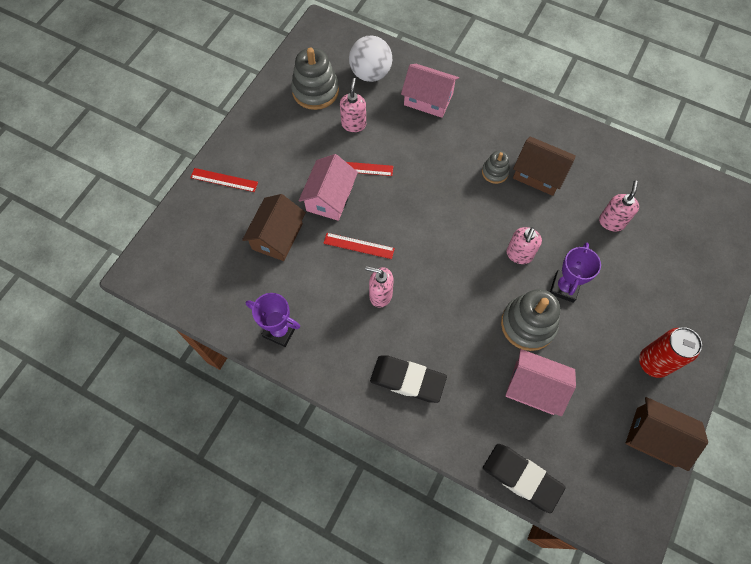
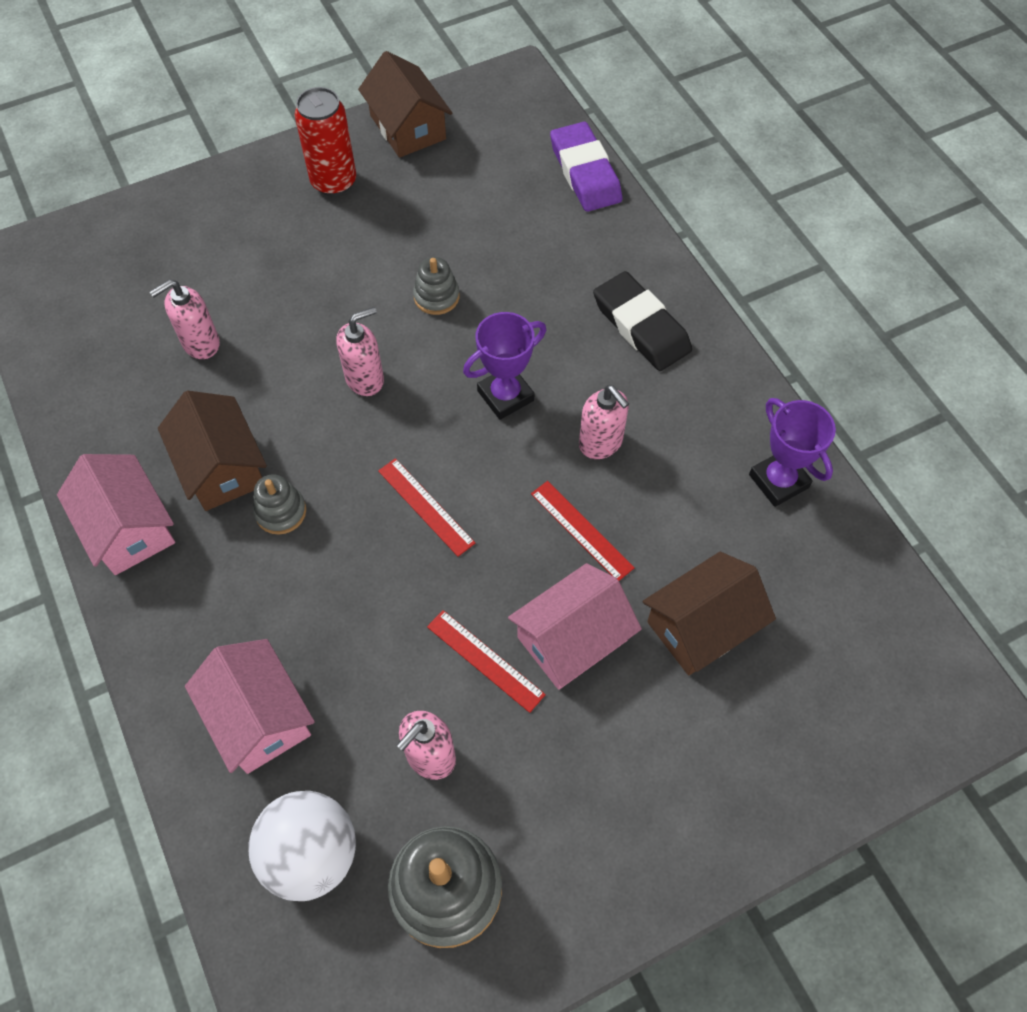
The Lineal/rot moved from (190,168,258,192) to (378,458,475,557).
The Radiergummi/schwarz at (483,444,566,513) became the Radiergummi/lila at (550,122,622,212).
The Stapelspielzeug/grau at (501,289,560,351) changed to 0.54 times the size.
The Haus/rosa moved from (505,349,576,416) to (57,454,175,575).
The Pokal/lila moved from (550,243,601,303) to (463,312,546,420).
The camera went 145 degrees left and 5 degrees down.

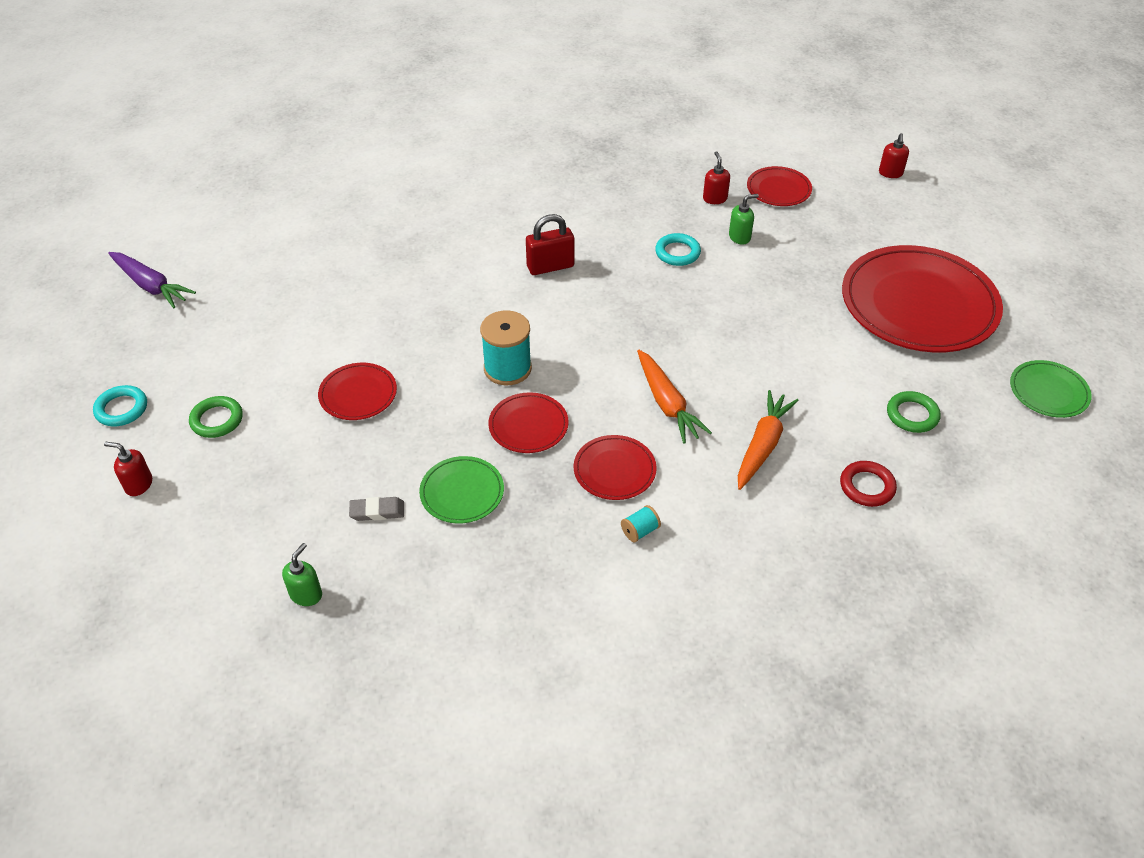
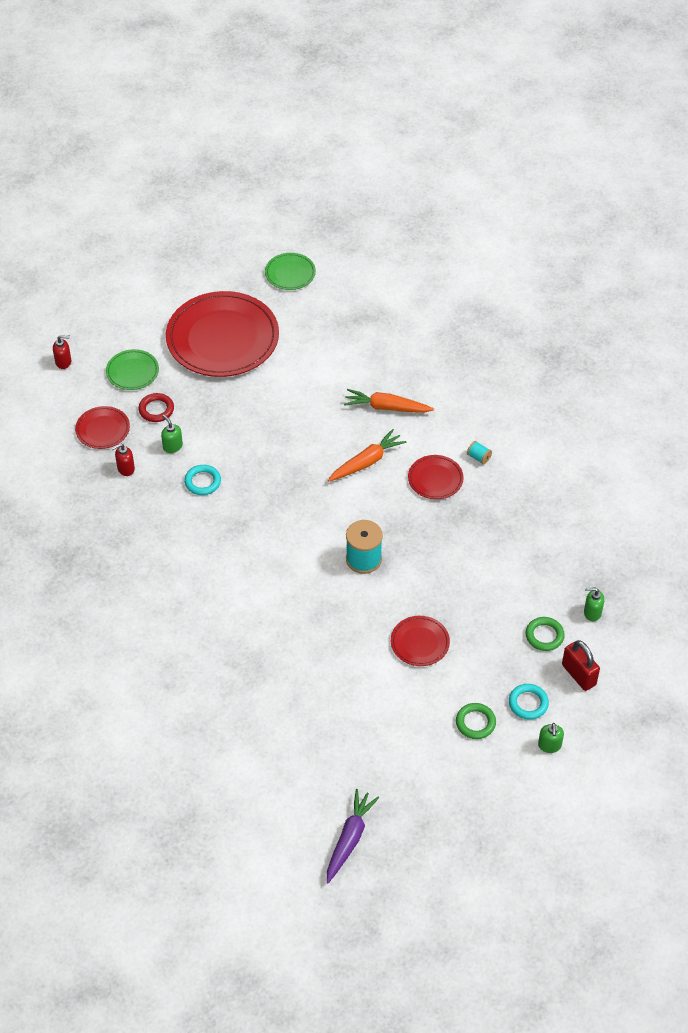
The Ring/türkis moved from (93,385,147,426) to (509,684,549,720).
The Seifenspender/rot at (104,442,152,496) became the Seifenspender/grün at (538,723,564,753).
The Radiergummi/grau at (349,497,404,521) disappeared.
The Teller/grün moved from (419,456,504,524) to (106,349,159,390).
The Teller/rot at (488,392,569,453) disappeared.
The Vorhängeschloss/rot moved from (526,214,574,275) to (562,640,600,691).
The Ring/rot moved from (840,461,897,507) to (138,393,174,422).
The Ring/grün moved from (887,391,941,433) to (525,617,565,651).
The camera went 105 degrees left and 5 degrees up.

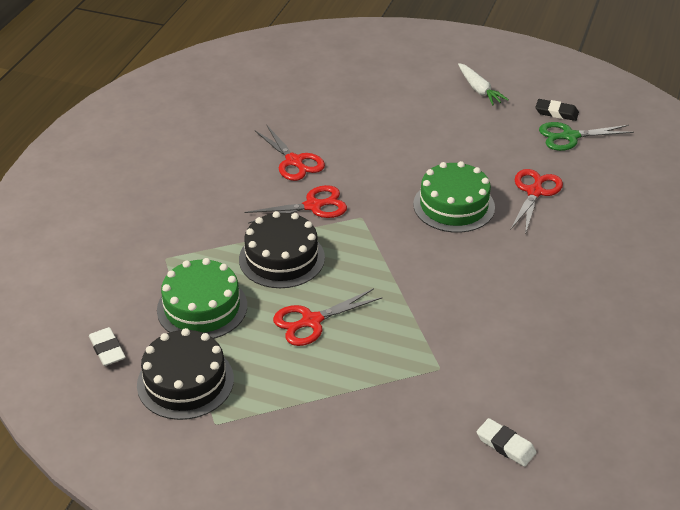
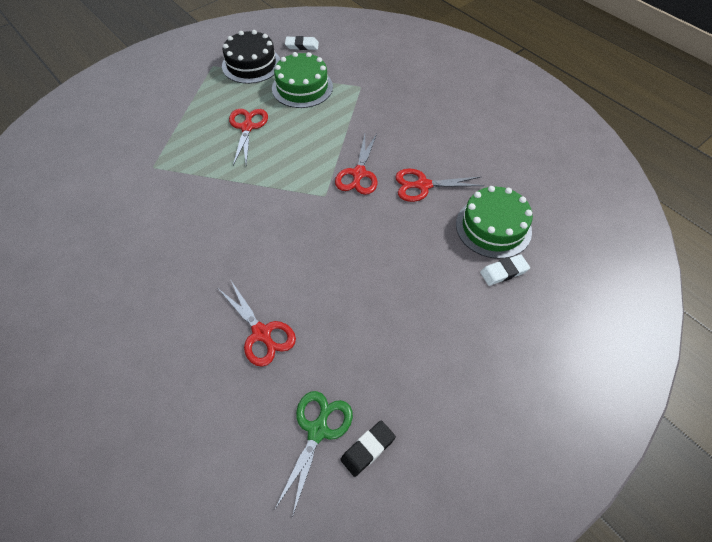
The Kuchen/schwarz at (239,211,325,288) disappeared.
The Kuchen/grün moved from (413,161,495,233) to (456,186,533,259).
The Karotte/weiß at (458,63,509,105) disappeared.
The Radiergummi/weiß moved from (477,418,537,467) to (480,254,530,286).
The camera went 120 degrees right and 15 degrees up.

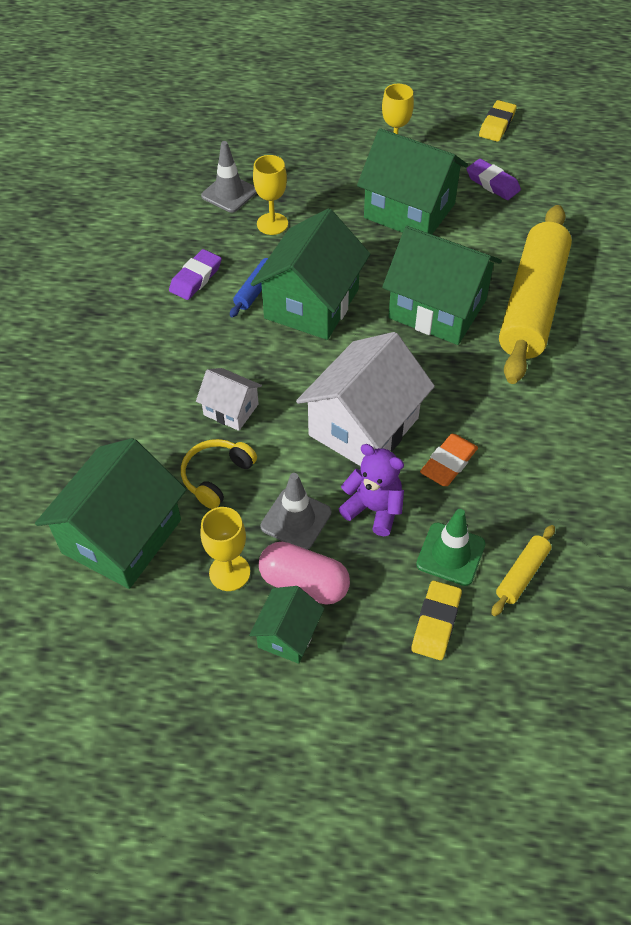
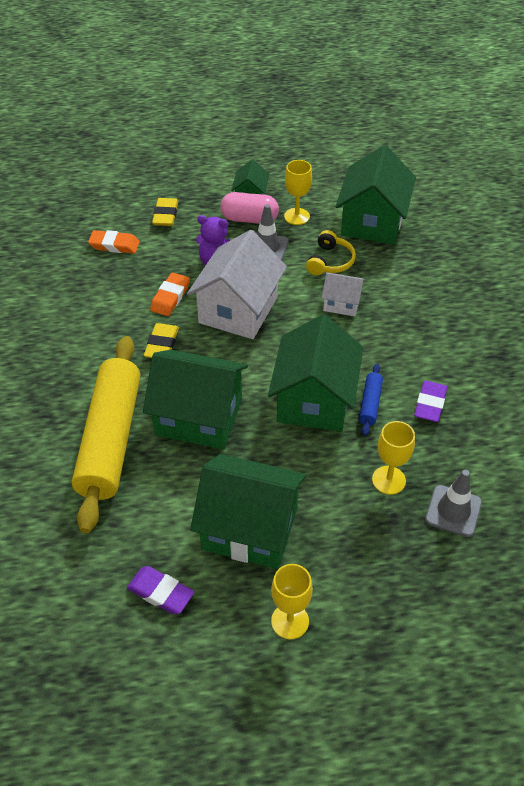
The Leitkegel/grün at (416,509,485,586) disappeared.
The Radiergummi/gelb moved from (479,100,517,142) to (144,323,179,358).
The Nudelholz/gelb at (491,525,555,616) was replaced by the Radiergummi/orange at (88,230,140,254).
The camera went 165 degrees right and 5 degrees down.

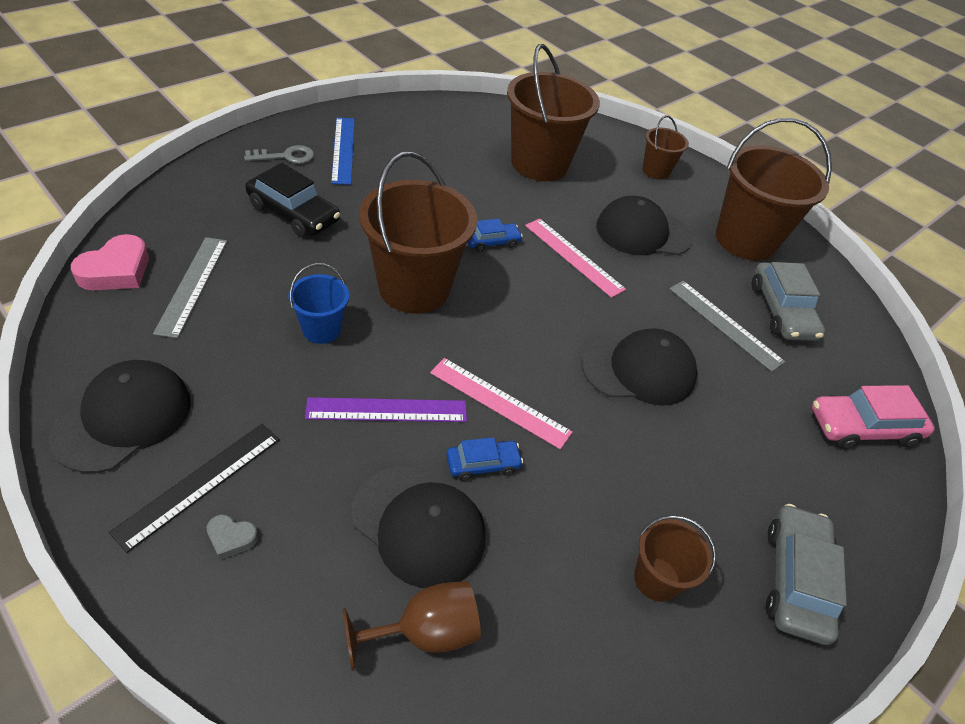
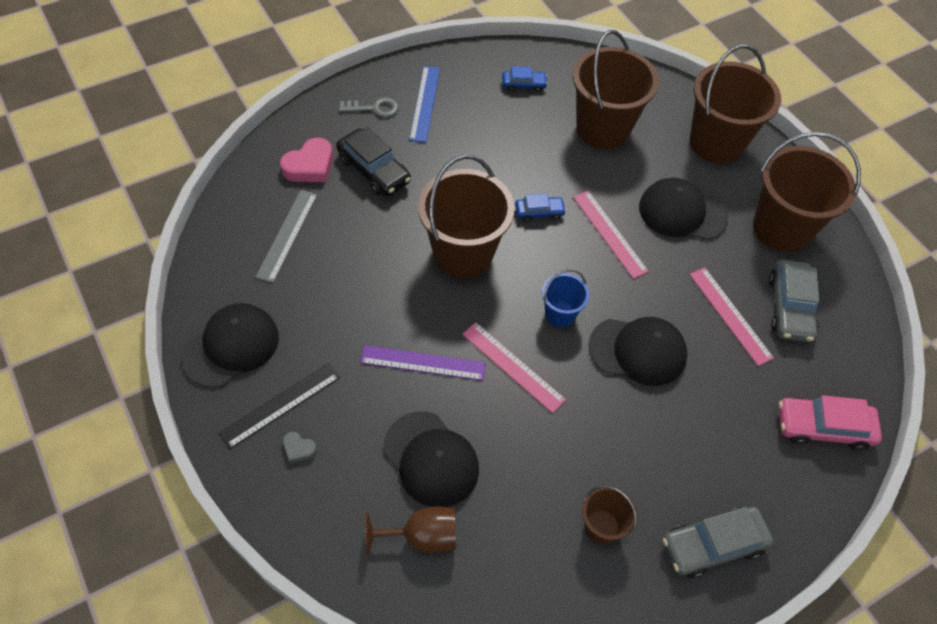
The Herz/rosa moved from (71,234,149,290) to (280,138,333,182).
The Eimer/blau moved from (288,263,349,344) to (542,269,590,327).
The Auto/blau moved from (446,437,523,481) to (502,67,548,92).
The Eimer/braun at (643,115,689,180) changed to 2.02 times the size.
The Lineal/grau at (669,281,785,372) became the Lineal/rosa at (689,267,774,366).
The Auto/grau at (766,504,847,645) turned 135 degrees counterclockwise.
The camera went 15 degrees right and 10 degrees up.

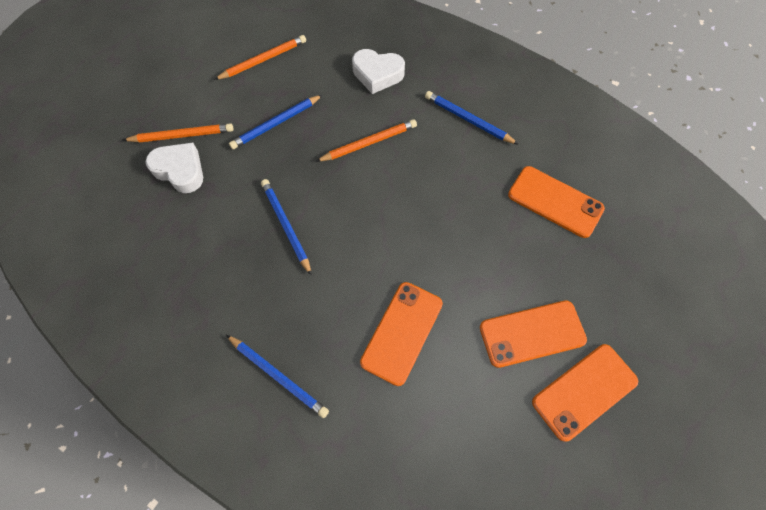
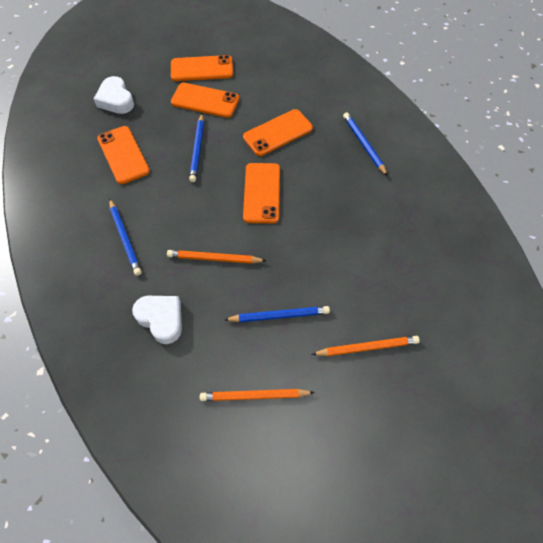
The Bleistift/orange at (123,123,233,143) turned 150 degrees clockwise.
The Herz/weiß moved from (145,143,203,193) to (94,76,134,114).
The Bleistift/blau moved from (261,179,312,276) to (189,114,204,182).
The Handy/orange at (243,163,280,224) appeared.
The camera went 150 degrees left and 5 degrees down.

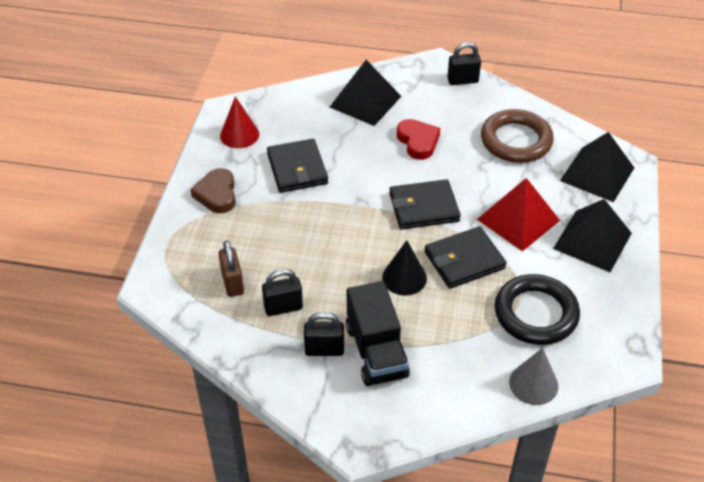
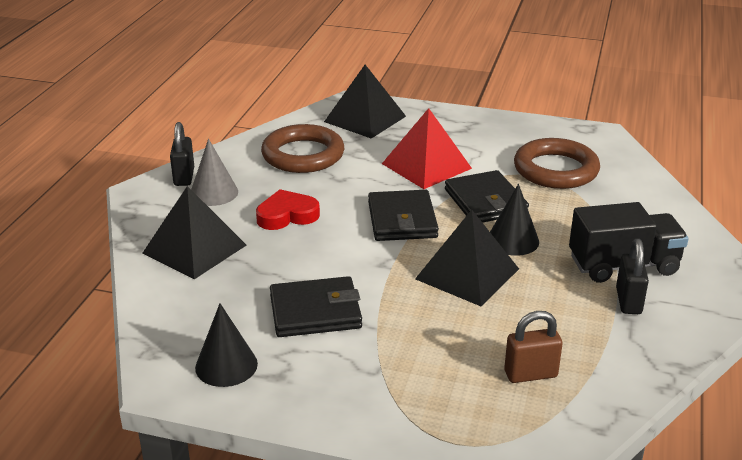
The Herz/braun at (190,168,236,213) disappeared.
The Kegel/rot at (220,96,259,148) became the Kegel/schwarz at (195,304,258,387).
The Vorhängeschloss/schwarz at (262,269,303,316) disappeared.
The Ring/schwarz at (495,274,580,345) became the Ring/braun at (514,138,600,189).
The Kegel/grau moved from (509,348,558,405) to (191,139,238,206).
The Pyramide/schwarz moved from (553,199,632,272) to (415,210,519,306).
The camera went 85 degrees left and 15 degrees down.

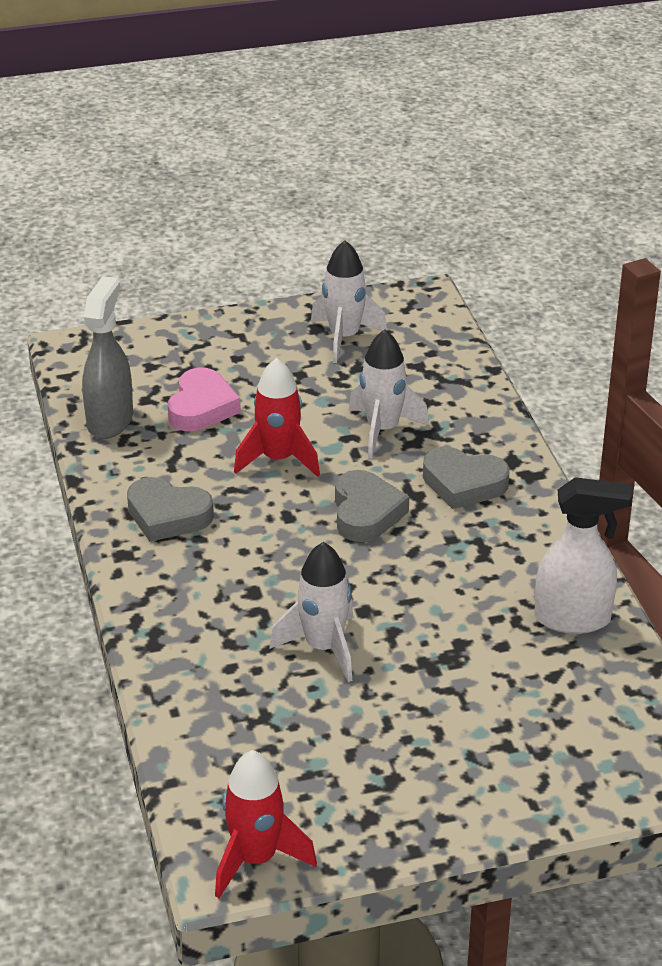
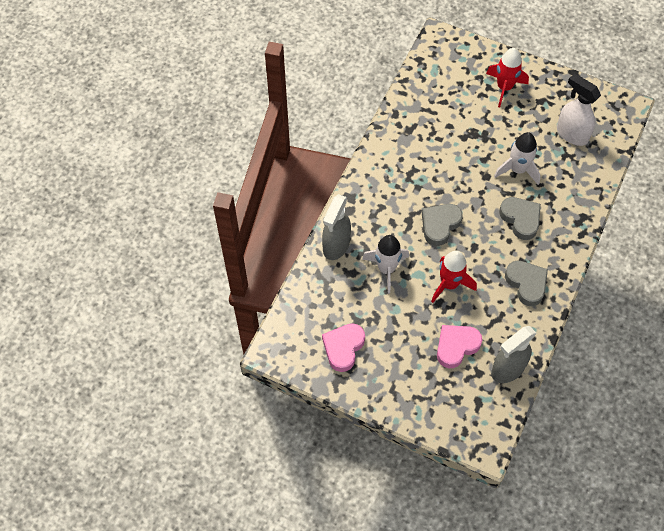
The Rakete/rot moved from (215,750,317,898) to (486,48,529,107).
The Rakete/weiß at (311,240,387,363) was replaced by the Herz/rosa at (322,323,365,372).
The Herz/grau moved from (423,447,510,509) to (499,197,541,240).
The Sprühflasche/weiß moved from (534,477,632,634) to (557,73,601,146).
The Sprühflasche/grau at (322,194,351,260) appeared.
The camera went 140 degrees left and 25 degrees up.

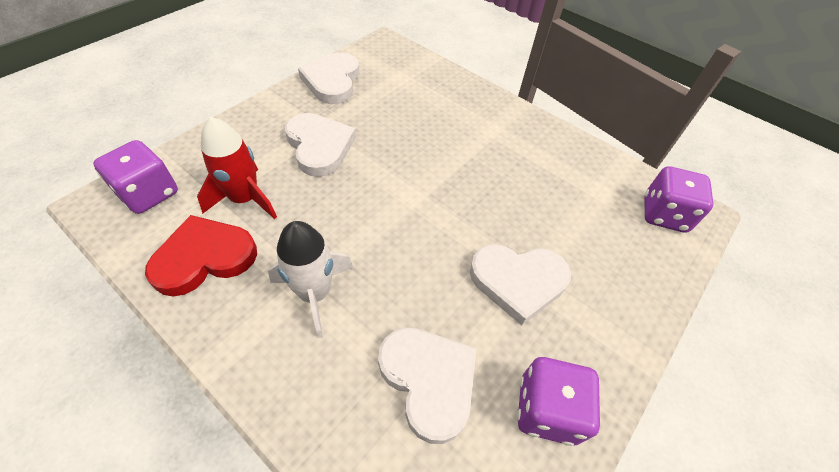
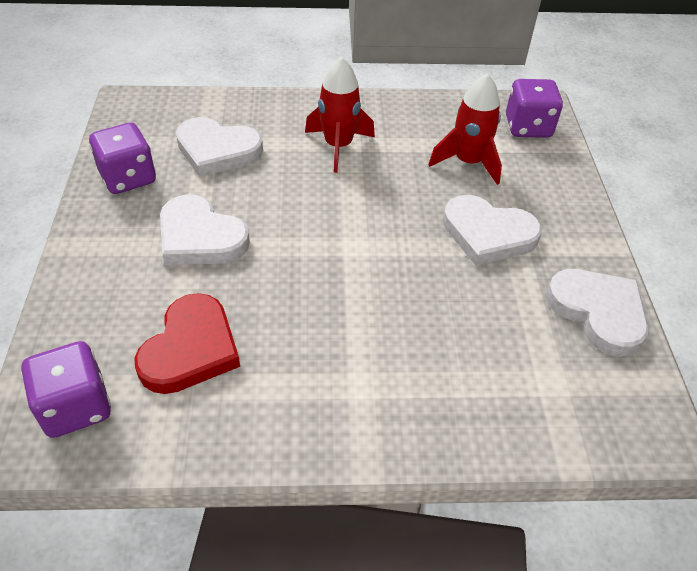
The Herz/rot moved from (145,215,257,297) to (134,293,240,394).
The Rakete/weiß at (268,221,354,338) became the Rakete/rot at (305,57,375,173).
The Herz/weiß at (470,244,571,325) turned 105 degrees counterclockwise.
The camera went 140 degrees right and 5 degrees down.

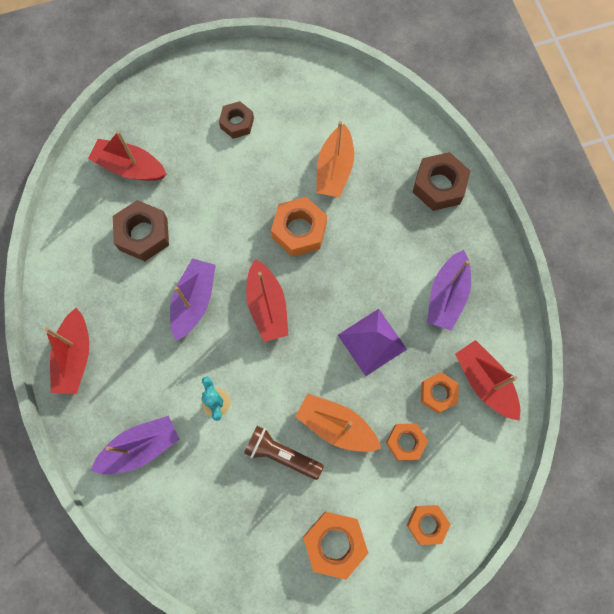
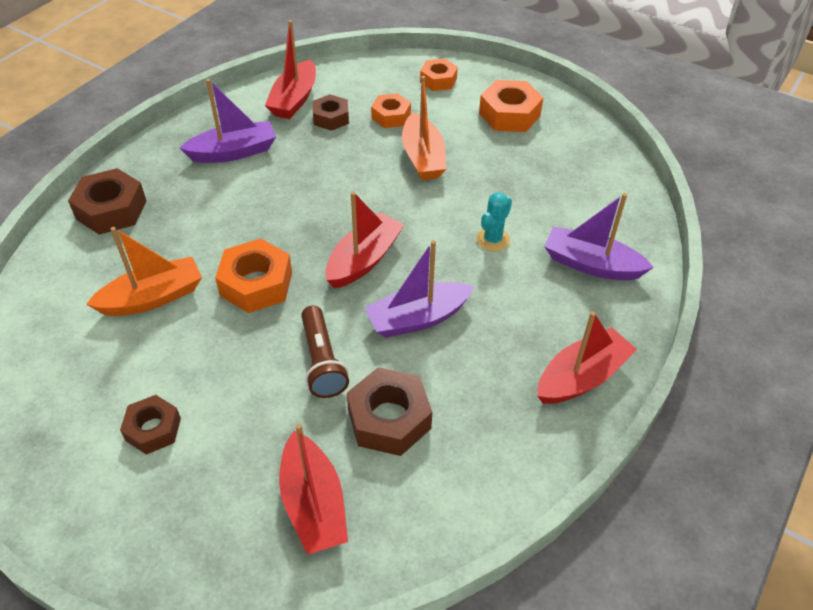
The Taschenlampe/braun moved from (244,426,324,480) to (301,306,349,398).
The Pyramide/lila at (338,309,407,376) disappeared.
The Sechskantmutter/orange at (421,372,459,413) became the Sechskantmutter/braun at (313,94,349,131).
The camera went 130 degrees left and 25 degrees down.

